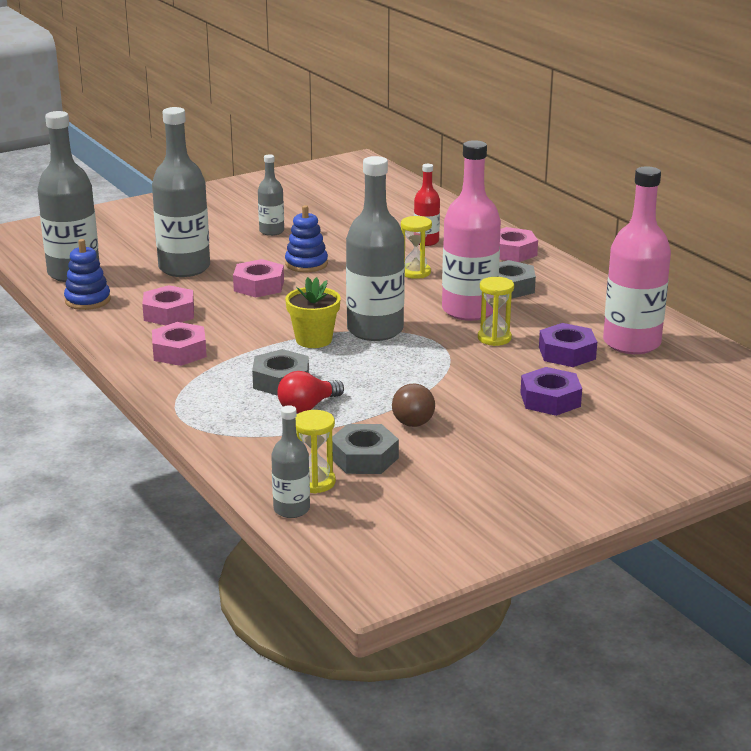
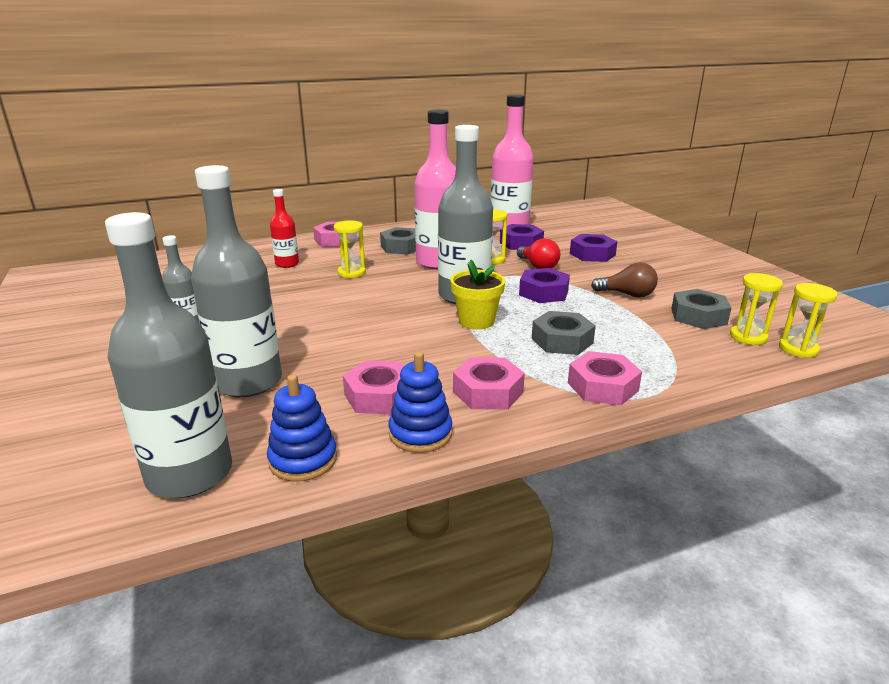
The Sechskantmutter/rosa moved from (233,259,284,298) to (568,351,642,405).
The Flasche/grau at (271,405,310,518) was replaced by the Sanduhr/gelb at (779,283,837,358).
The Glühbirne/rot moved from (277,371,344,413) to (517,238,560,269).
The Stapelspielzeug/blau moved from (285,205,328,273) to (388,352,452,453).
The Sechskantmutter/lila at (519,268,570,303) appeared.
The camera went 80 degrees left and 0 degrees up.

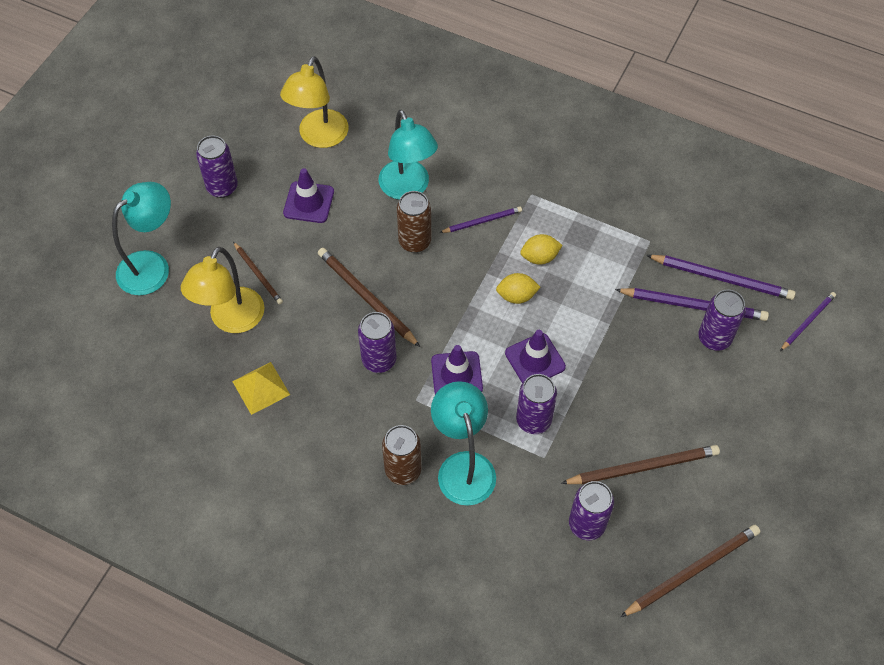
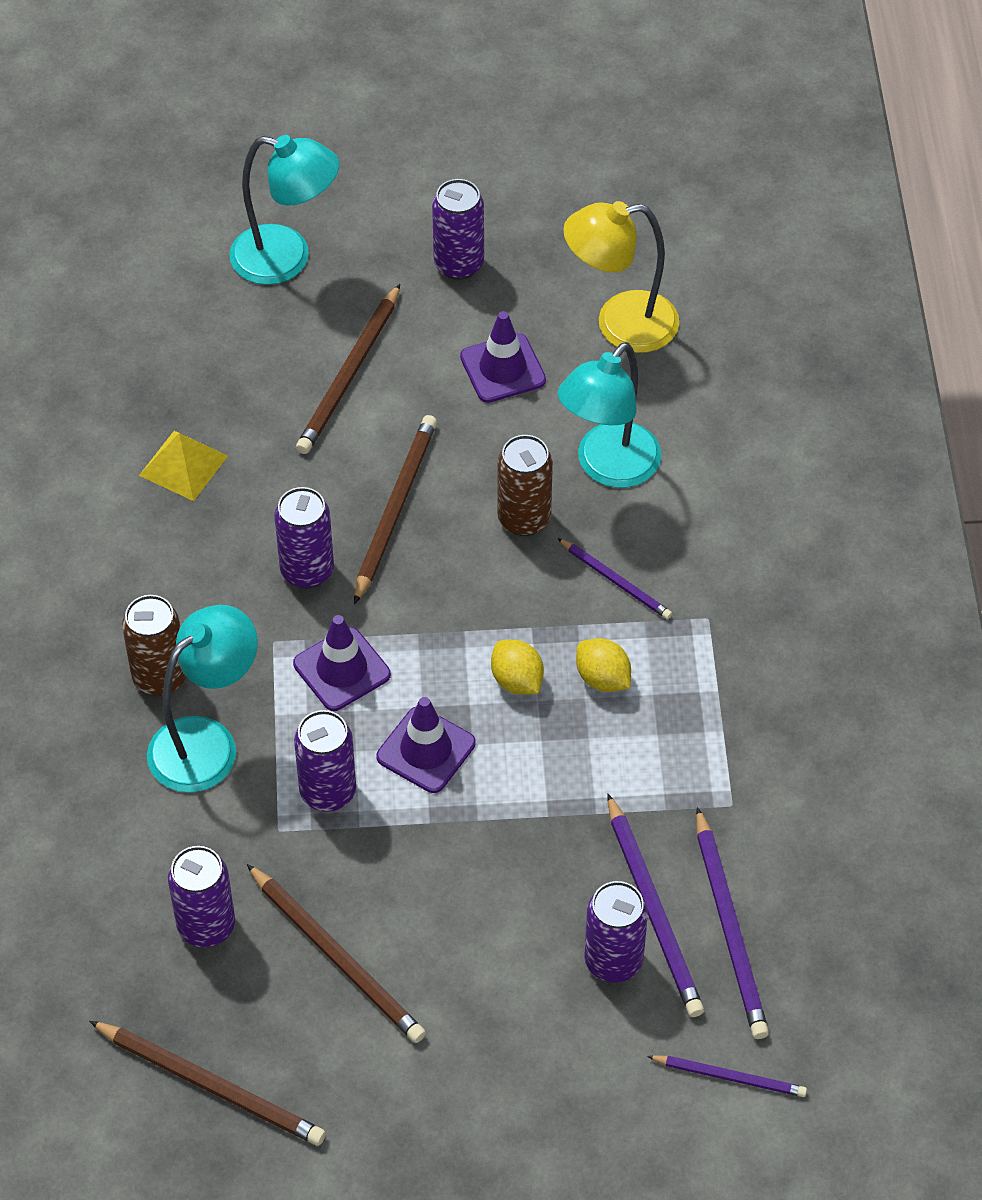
The Lampe/gelb at (181,247,264,333) disappeared.
The Bleistift/braun at (233,242,283,305) changed to 1.67 times the size.
The camera went 60 degrees right and 5 degrees down.

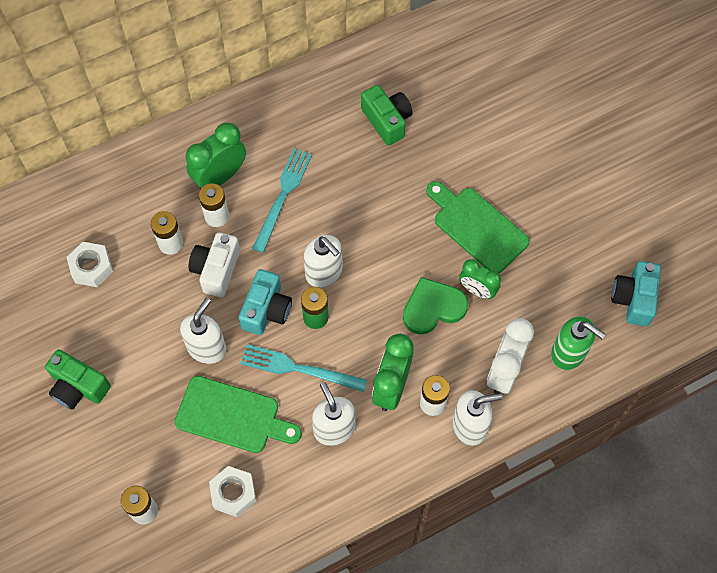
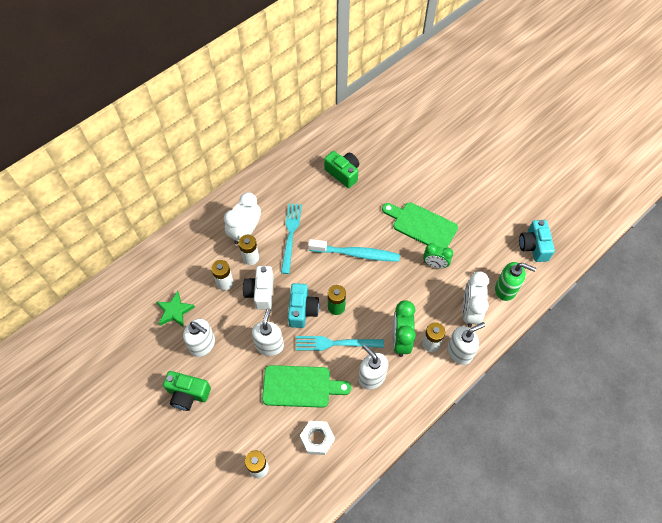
The Sechskantmutter/weiß at (67,242,113,287) was replaced by the Stern/grün at (156,291,195,328).
The Wecker/grün at (186,122,246,189) became the Wecker/weiß at (224,192,261,244).
The Seifenspender/weiß moved from (303,235,343,288) to (183,319,215,357).
The Herz/grün at (403,277,468,335) disappeared.
The Zahnbürste/türkis at (308,239,400,262) appeared.
The camera went 15 degrees left and 5 degrees down.

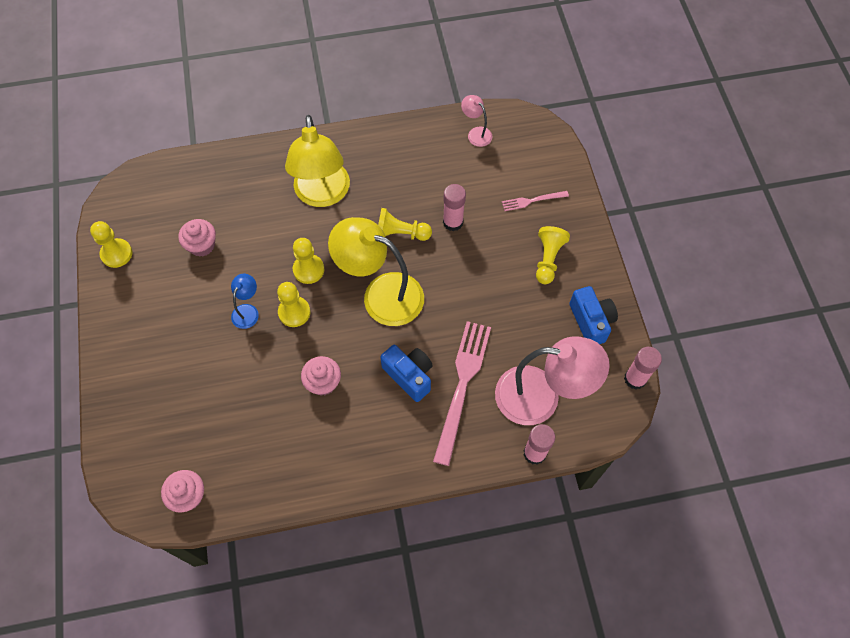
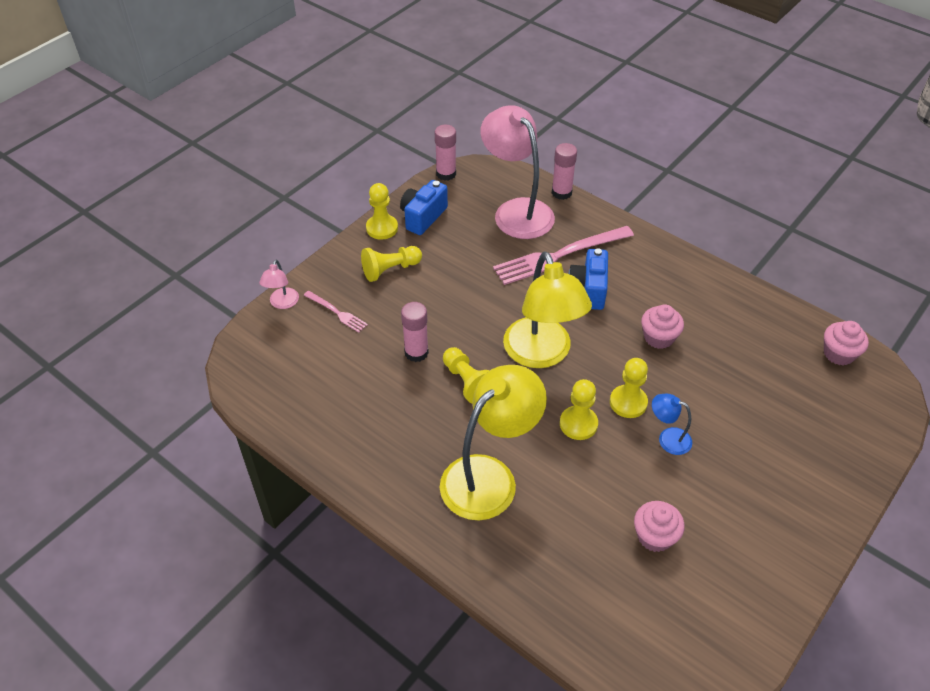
The Bauer/gelb moved from (90,221,132,268) to (366,183,398,240).
The Lampe/blau at (231,274,259,329) turned 45 degrees clockwise.
The Lampe/rosa moved from (461,95,492,147) to (259,259,299,309).
The camera went 130 degrees left and 15 degrees down.

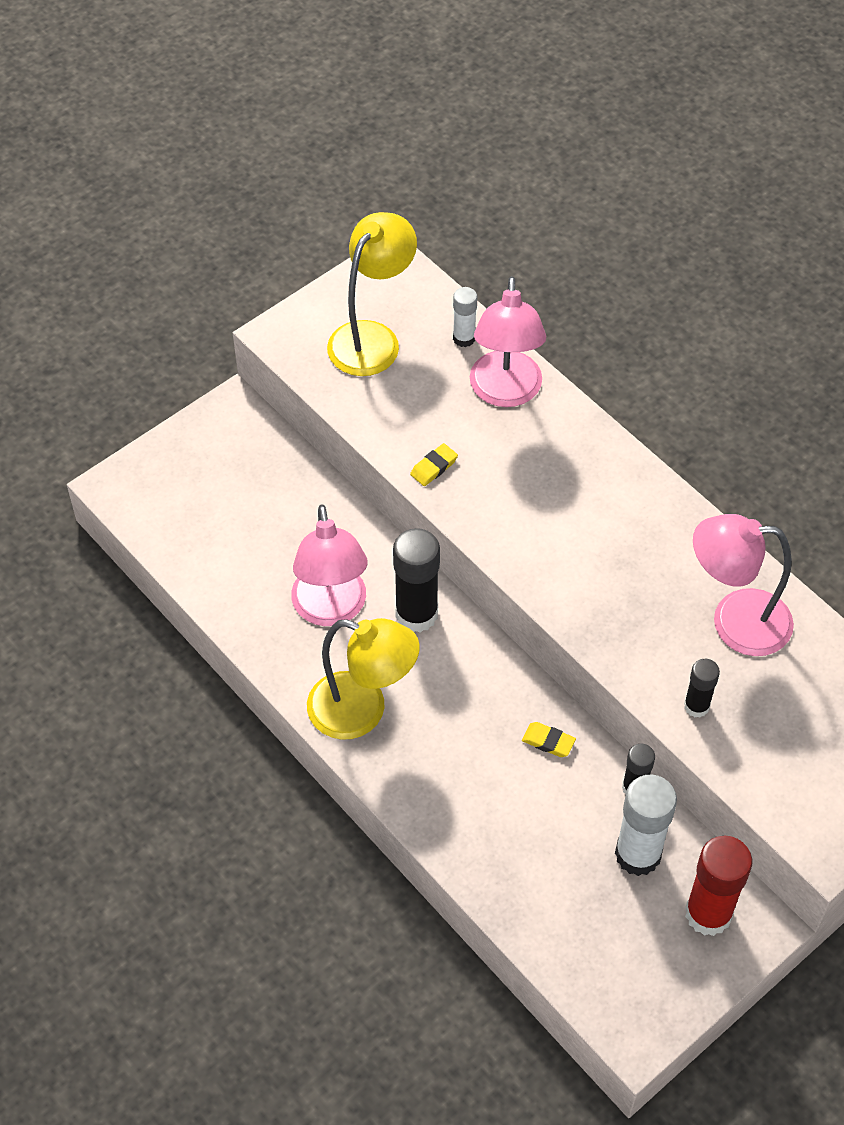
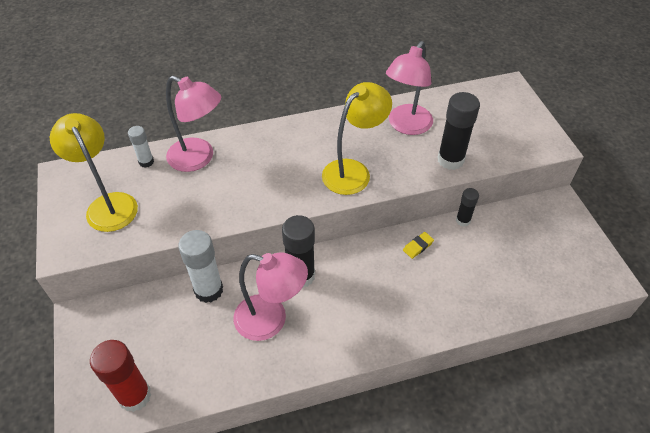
The Lampe/gelb moved from (307,618,420,740) to (322,82,392,195).
The Radiergummi/gelb at (410,443,458,486) disappeared.
The Klebestift/weiß moved from (615,774,677,876) to (178,230,223,303).
The Klebestift/schwarz at (684,659,720,718) changed to 1.79 times the size.
The Klebestift/rot moved from (685,836,752,936) to (90,340,151,412).
The camera went 65 degrees left and 5 degrees down.

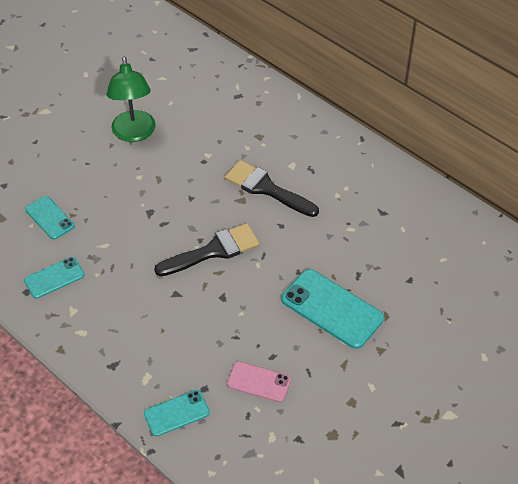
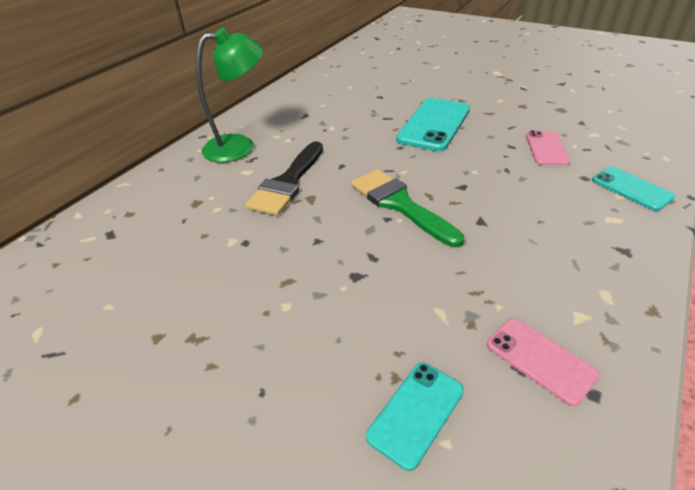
The Handy/türkis at (24,257,85,299) became the Handy/rosa at (487,318,600,406).
The Lampe/grün moved from (107,57,156,142) to (196,28,264,163).
The Pinsel/schwarz at (154,223,260,276) became the Pinsel/grün at (351,169,464,247).
The camera went 100 degrees left and 10 degrees down.

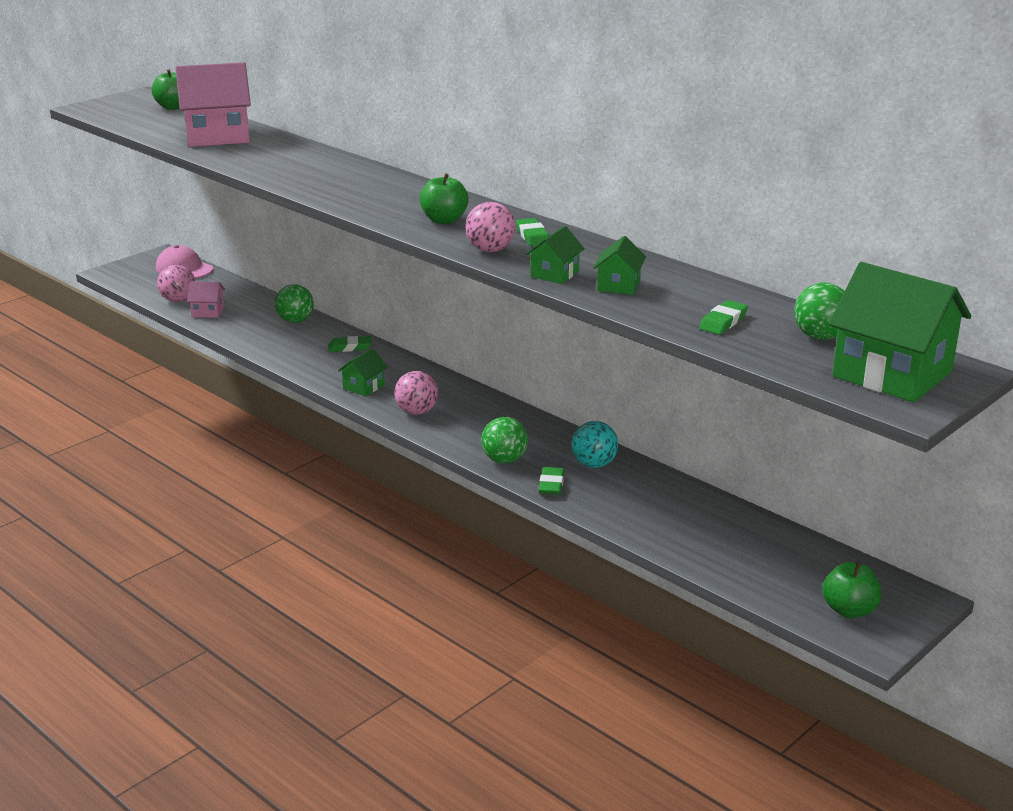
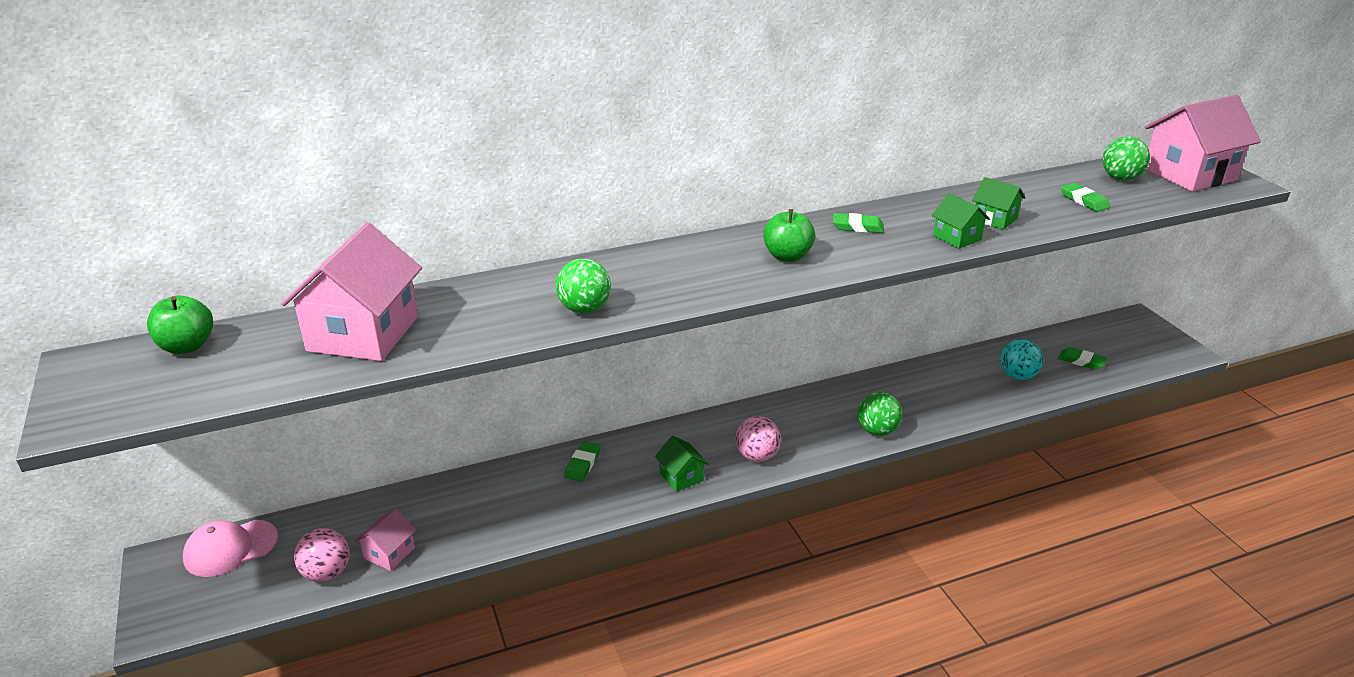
The Ball/grün moved from (275,284,314,323) to (556,259,611,313).
The Ball/rosa at (465,202,515,252) disappeared.
The Radiergummi/grün moved from (539,467,564,495) to (1058,347,1107,370).
The Ball/türkis moved from (571,421,618,468) to (1000,339,1043,380).
The Apfel/grün at (823,562,881,618) disappeared.
The Haus/grün at (828,262,971,402) became the Haus/rosa at (1145,95,1261,192).
The camera went 65 degrees left and 5 degrees up.

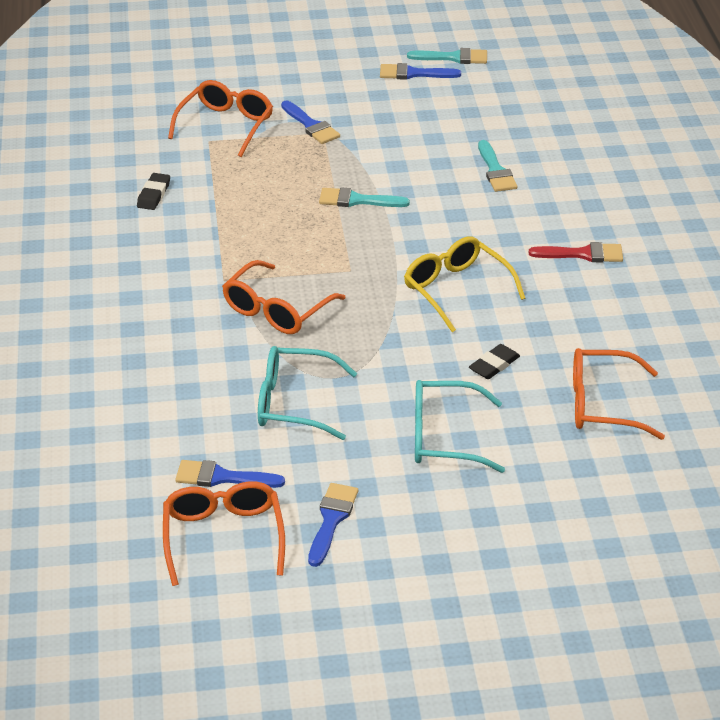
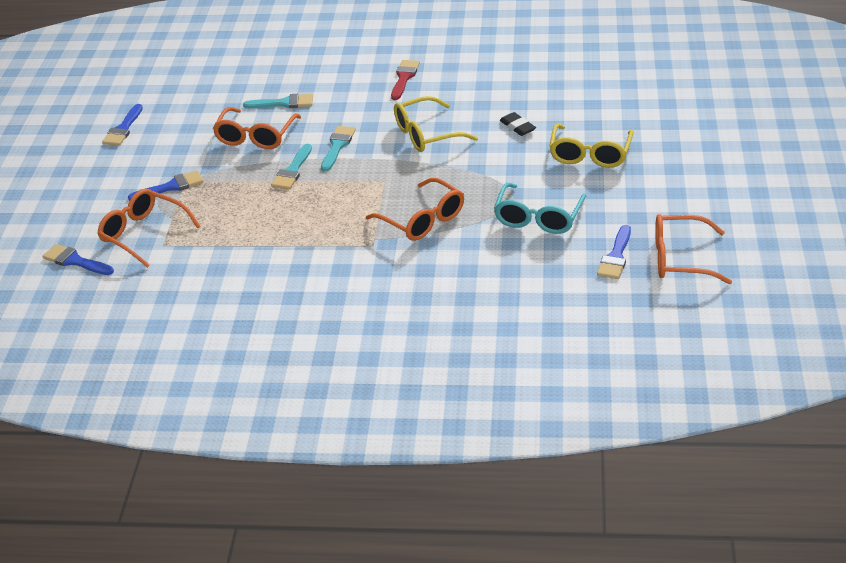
The Radiergummi/schwarz at (137,173,170,210) disappeared.
The Pinsel/blau moved from (308,483,358,567) to (42,244,114,275).
The Pinsel/türkis moved from (407,48,487,64) to (321,126,356,172).
The Brille/türkis at (415,380,505,473) became the Brille/gelb at (549,124,634,168).
The Brille/orange moved from (573,348,665,440) to (213,107,301,149).
The camera went 75 degrees left and 0 degrees up.

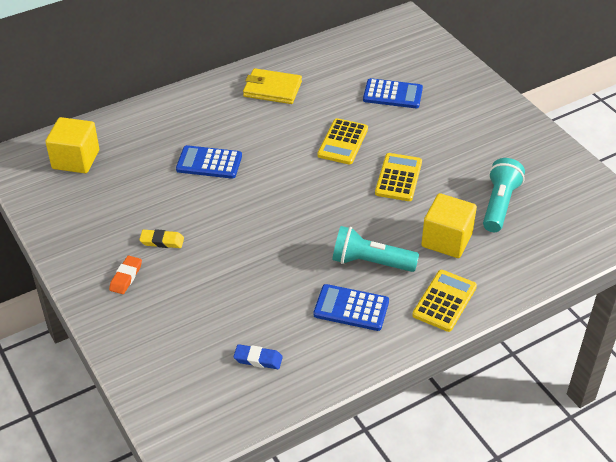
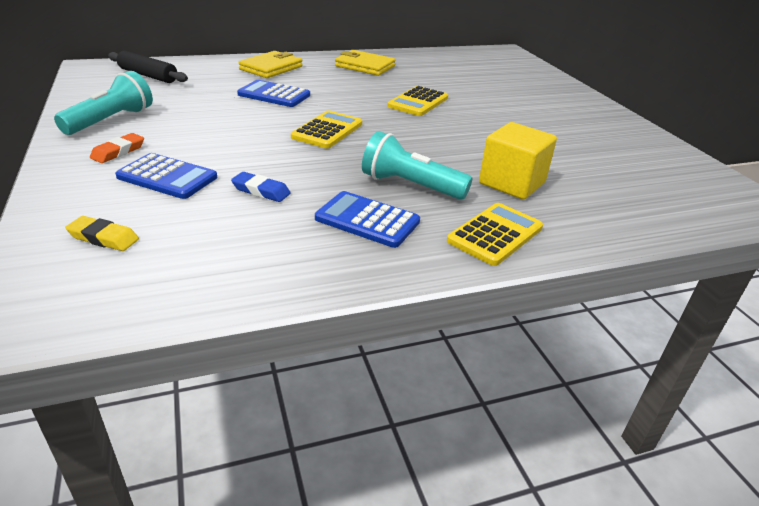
The Kubus/gelb at (45,117,99,173) was replaced by the Nudelholz/schwarz at (108,50,188,83).
The Radiergummi/gelb moved from (139,229,184,248) to (65,216,139,251).
The Radiergummi/blau moved from (233,344,283,369) to (231,172,291,202).
The Taschenrechner/blau moved from (363,78,423,108) to (115,153,217,199).
The Taschenrechner/gelb moved from (375,153,422,201) to (291,111,362,149).
The Taschenlampe/türkis moved from (483,158,525,232) to (54,71,153,135).
The Geldbörse/gelb at (238,51,302,78) appeared.
The camera went 10 degrees right and 10 degrees down.

